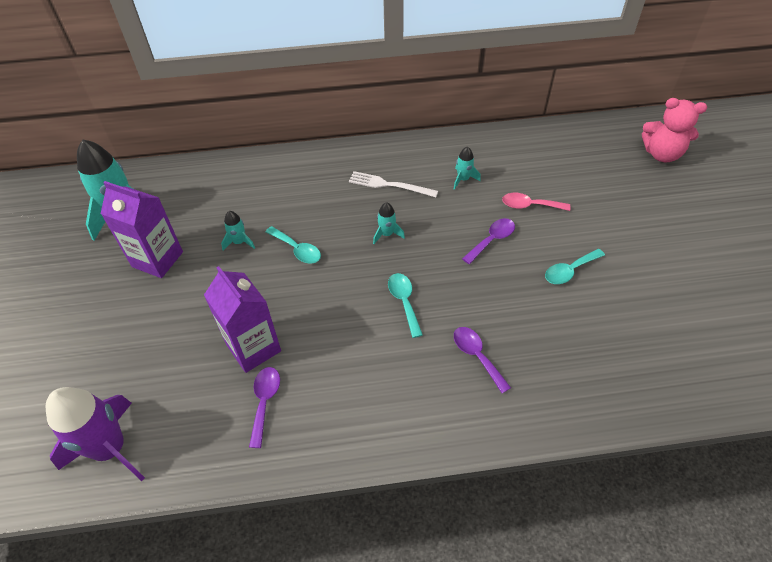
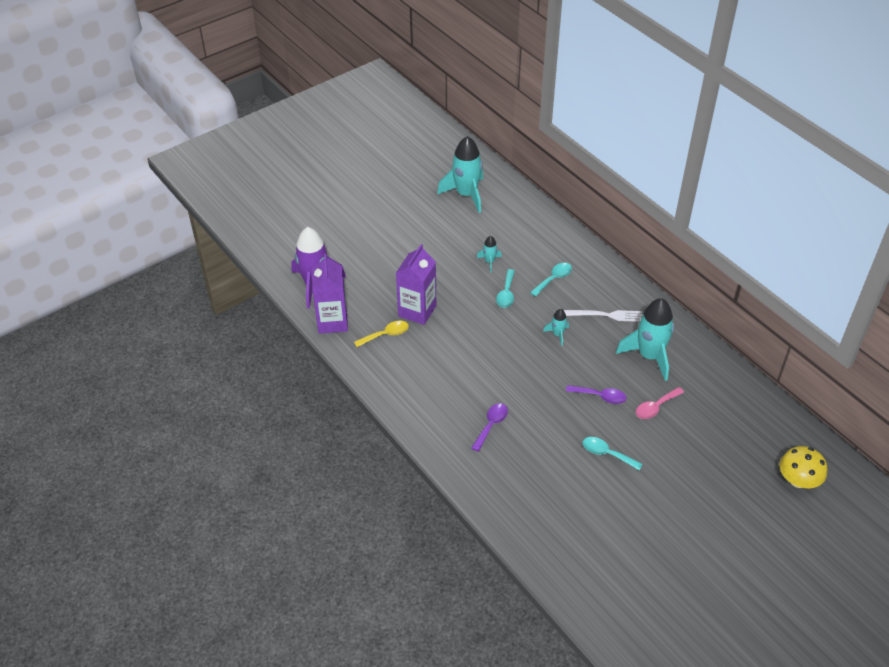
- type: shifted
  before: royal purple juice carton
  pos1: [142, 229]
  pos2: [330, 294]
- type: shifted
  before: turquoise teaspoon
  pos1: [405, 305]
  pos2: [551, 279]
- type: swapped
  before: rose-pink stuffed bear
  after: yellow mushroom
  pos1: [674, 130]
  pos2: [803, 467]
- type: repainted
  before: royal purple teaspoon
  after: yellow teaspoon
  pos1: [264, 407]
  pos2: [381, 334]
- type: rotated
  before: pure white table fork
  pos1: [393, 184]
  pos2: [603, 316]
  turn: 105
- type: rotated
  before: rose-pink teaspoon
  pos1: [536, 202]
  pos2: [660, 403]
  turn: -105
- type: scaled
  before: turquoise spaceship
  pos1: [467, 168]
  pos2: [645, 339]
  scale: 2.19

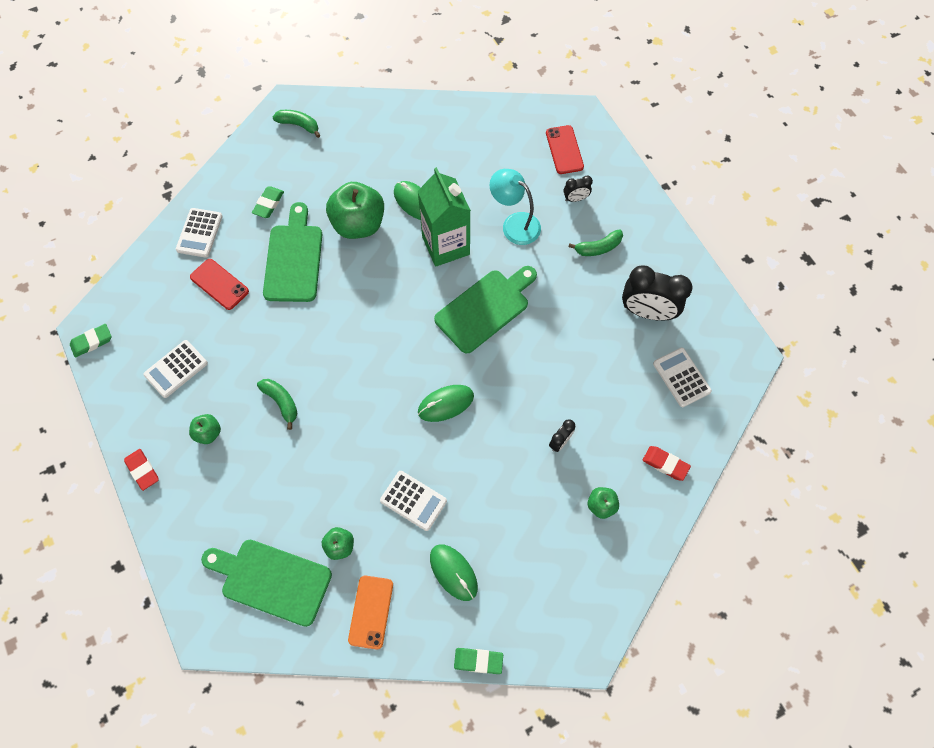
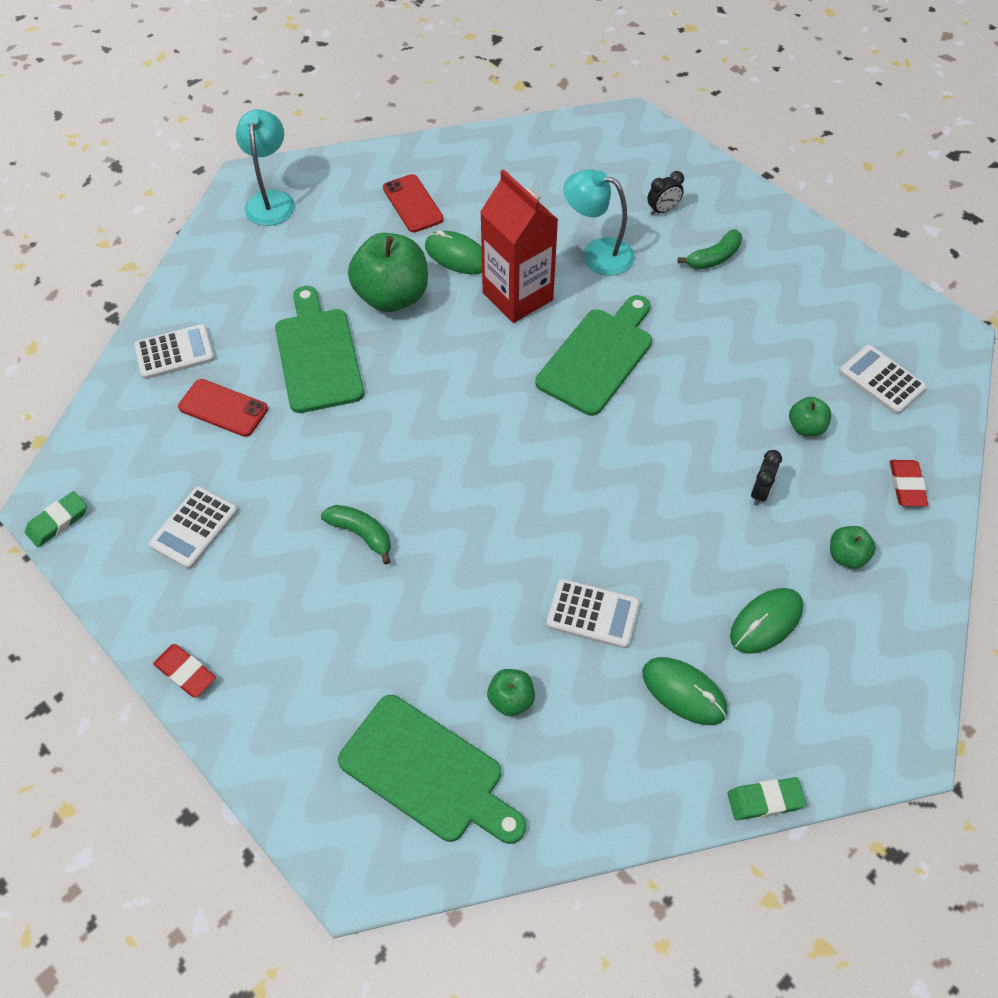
- type: gone
  before: emerald pencil eraser
  pos1: [268, 202]
- type: gone
  before: bright orange mobile phone
  pos1: [370, 612]
- type: gone
  before: black alarm clock
  pos1: [657, 293]
- type: shifted
  before: emerald apple fruit
  pos1: [205, 429]
  pos2: [810, 416]
- type: shifted
  before: emerald computer mouse
  pos1: [446, 403]
  pos2: [766, 621]
- type: shifted
  before: scarlet mobile phone
  pos1: [565, 149]
  pos2: [413, 203]
- type: swapped
  before: emerald banana
  after: turquoise reading lamp
  pos1: [296, 124]
  pos2: [265, 167]
- type: repainted
  before: emerald juice carton
  after: scarlet juice carton
  pos1: [444, 217]
  pos2: [519, 246]
- type: rotated
  before: pure white adding machine
  pos1: [199, 233]
  pos2: [174, 351]
  turn: -105
- type: rotated
  before: emerald bread board
  pos1: [266, 583]
  pos2: [432, 769]
  turn: -150
- type: rotated
  before: scarlet pencil eraser
  pos1: [667, 463]
  pos2: [909, 483]
  turn: 75

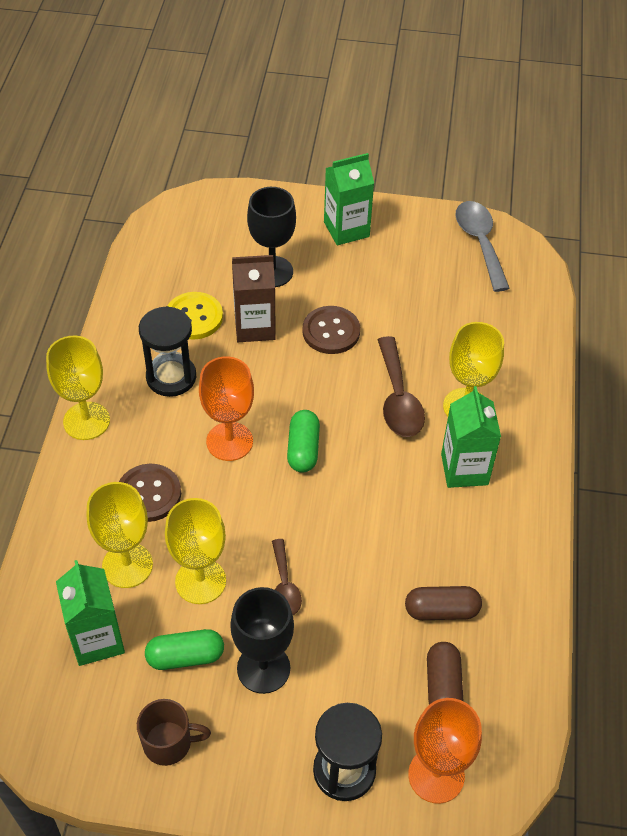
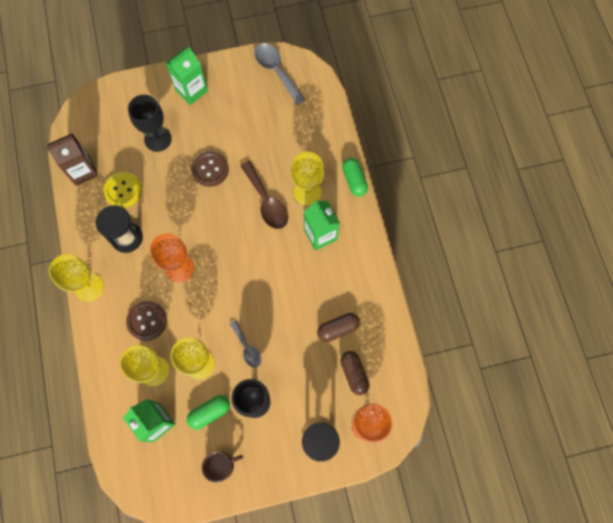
- type: shifted
  before: russet juice carton
  pos1: [254, 298]
  pos2: [72, 159]
- type: shifted
  before: emerald capsule
  pos1: [303, 441]
  pos2: [355, 177]
- type: repainted
  before: russet teaspoon
  after: grey teaspoon
  pos1: [287, 577]
  pos2: [245, 344]

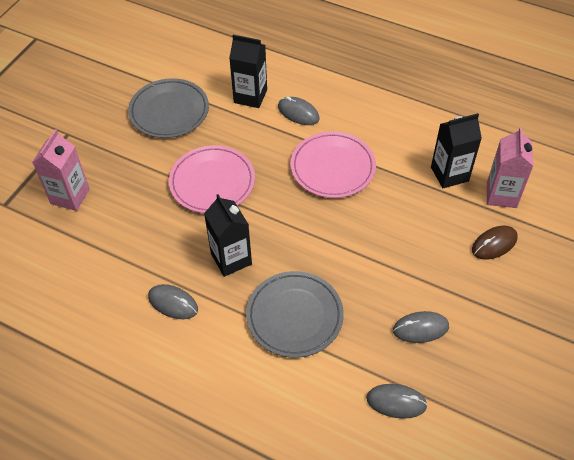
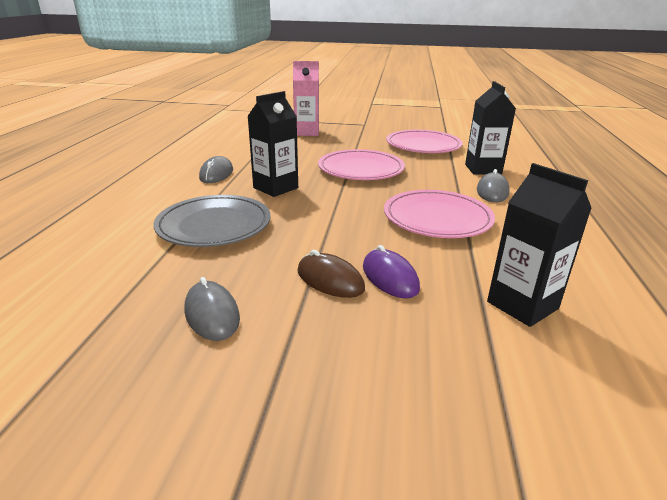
- type: gone
  before: grey computer mouse
  pos1: [397, 401]
- type: gone
  before: rose-pink juice carton
  pos1: [510, 167]
- type: new
  after: royal purple computer mouse
  pos2: [391, 272]
- type: shifted
  before: russet computer mouse
  pos1: [495, 242]
  pos2: [331, 274]
- type: repainted
  before: grey flat dish
  after: rose-pink flat dish
  pos1: [168, 108]
  pos2: [424, 141]

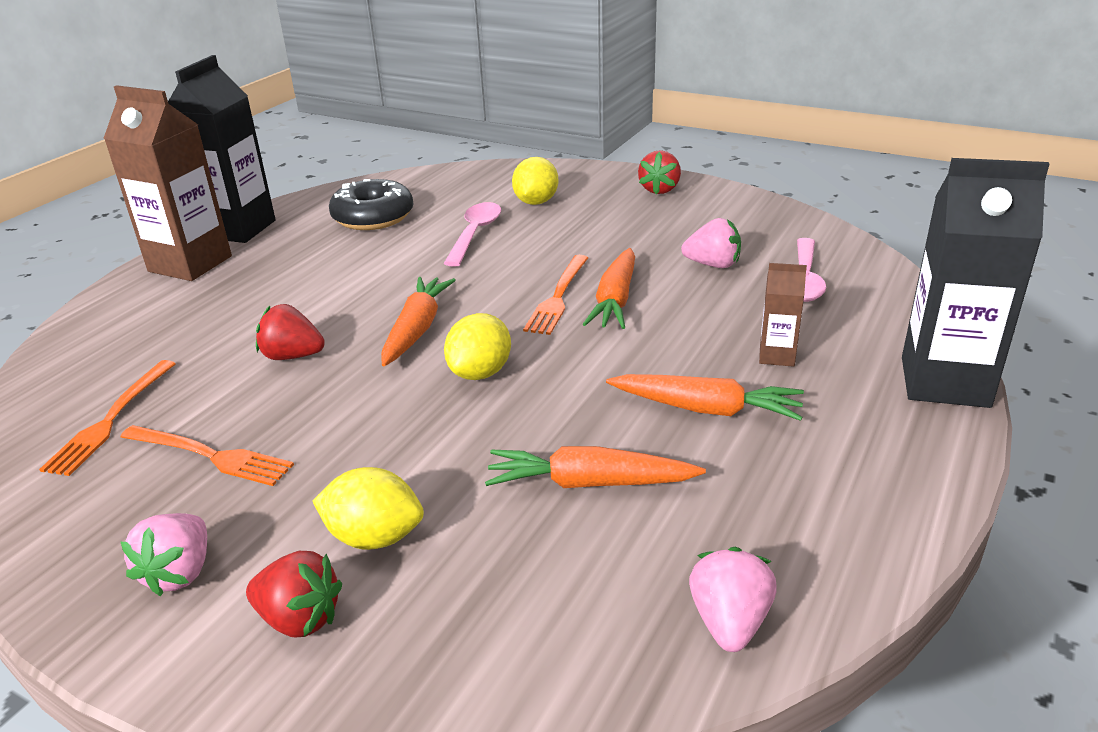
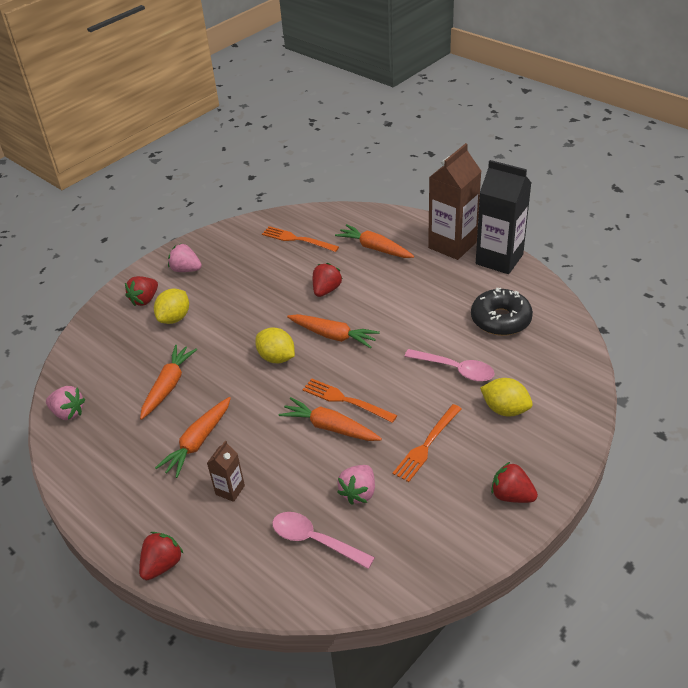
- type: new
  after: bright orange root vegetable
  pos2: [374, 241]
- type: shifted
  before: bright orange table fork
  pos1: [207, 455]
  pos2: [427, 443]
- type: swapped
  before: black juice carton
  after: scarlet berry
  pos1: [976, 283]
  pos2: [161, 556]

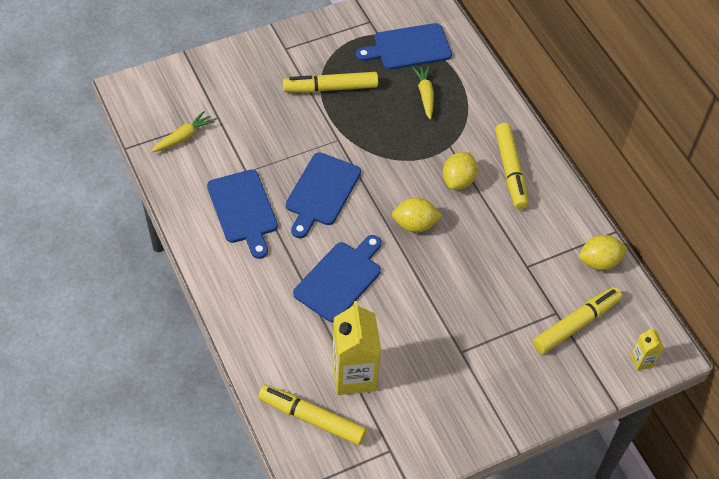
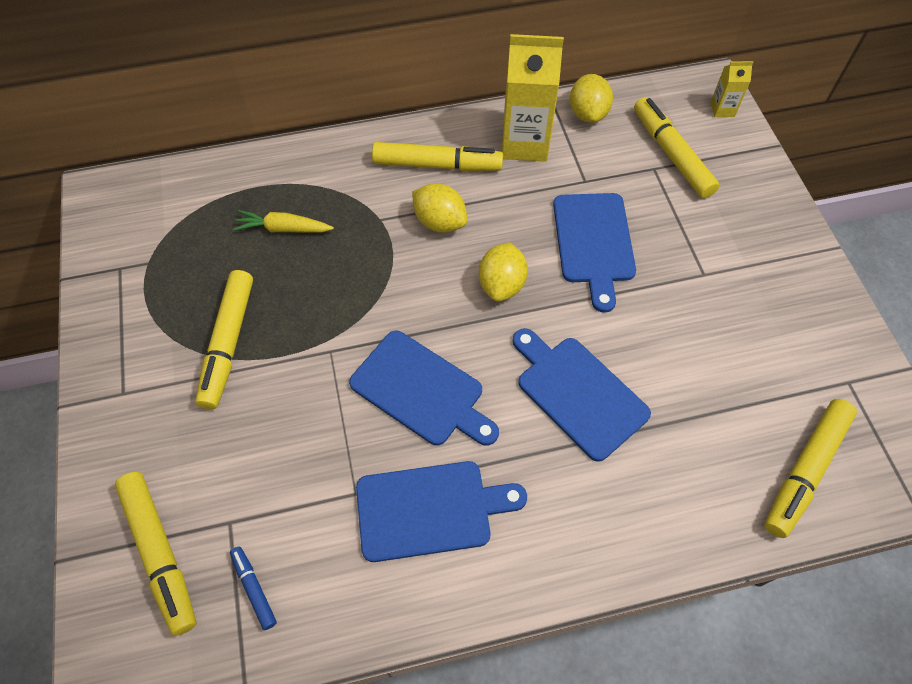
- type: new
  after: yellow marker pen
  pos2: [156, 554]
- type: shifted
  before: yellow juice carton
  pos1: [356, 348]
  pos2: [533, 98]
- type: shifted
  before: royal blue bread board
  pos1: [404, 46]
  pos2: [594, 253]
- type: swapped
  before: yellow root vegetable
  after: royal blue marker pen
  pos1: [183, 131]
  pos2: [253, 588]

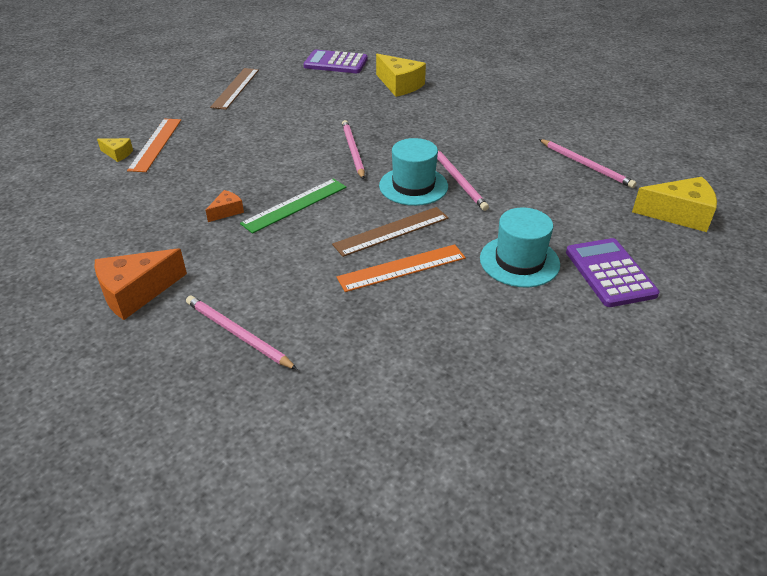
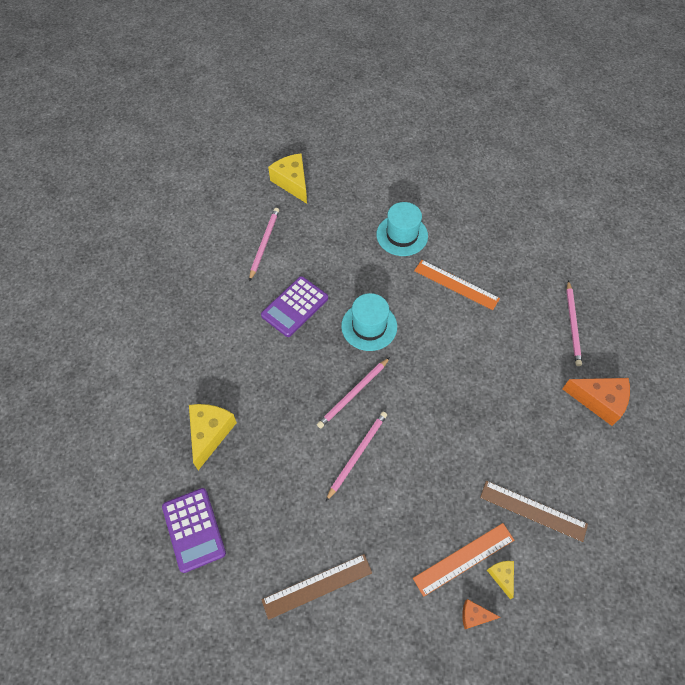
- type: gone
  before: emerald straightedge
  pos1: [293, 206]
- type: shifted
  before: bright orange cheese wedge
  pos1: [224, 206]
  pos2: [481, 614]
- type: shifted
  before: russet straightedge
  pos1: [390, 232]
  pos2: [534, 511]
- type: shifted
  before: rose-pink wooden pencil
  pos1: [463, 180]
  pos2: [356, 457]
- type: shifted
  before: royal purple adding machine
  pos1: [612, 272]
  pos2: [294, 306]

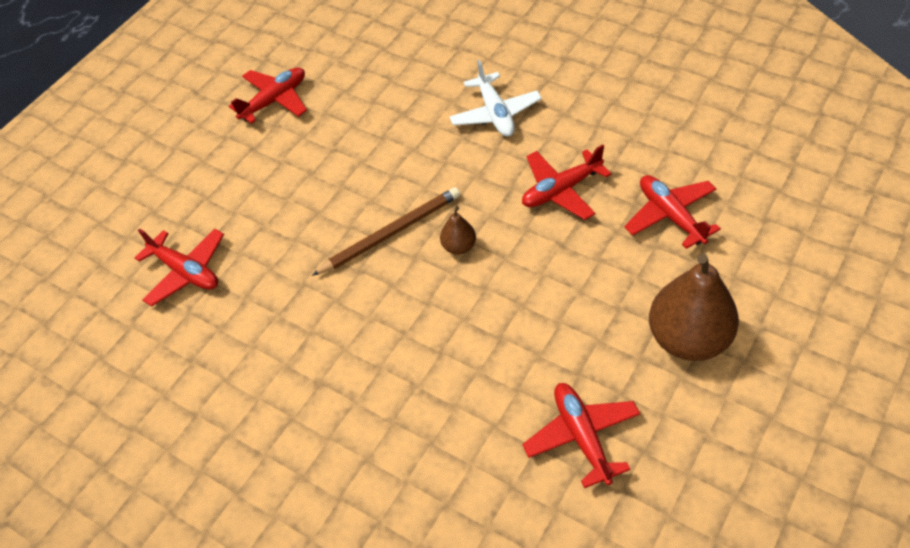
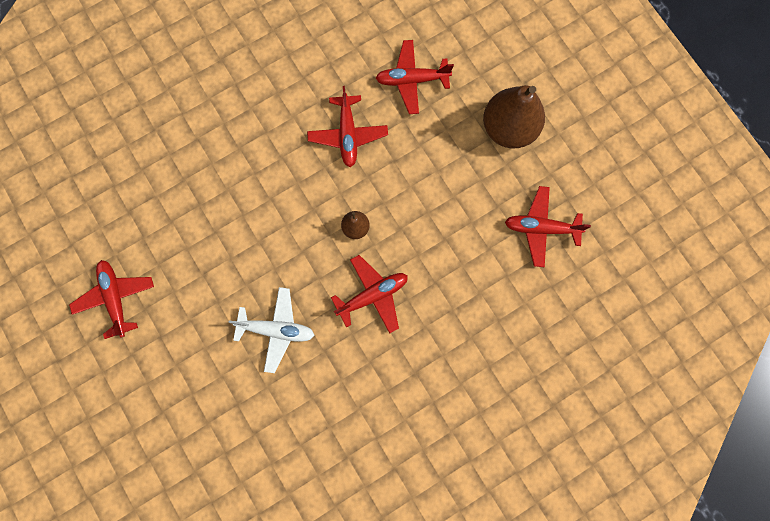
- type: gone
  before: russet wooden pencil
  pos1: [386, 231]
- type: shifted
  before: scarlet toy plane
  pos1: [179, 267]
  pos2: [369, 294]
- type: shifted
  before: pure white toy plane
  pos1: [495, 98]
  pos2: [271, 330]

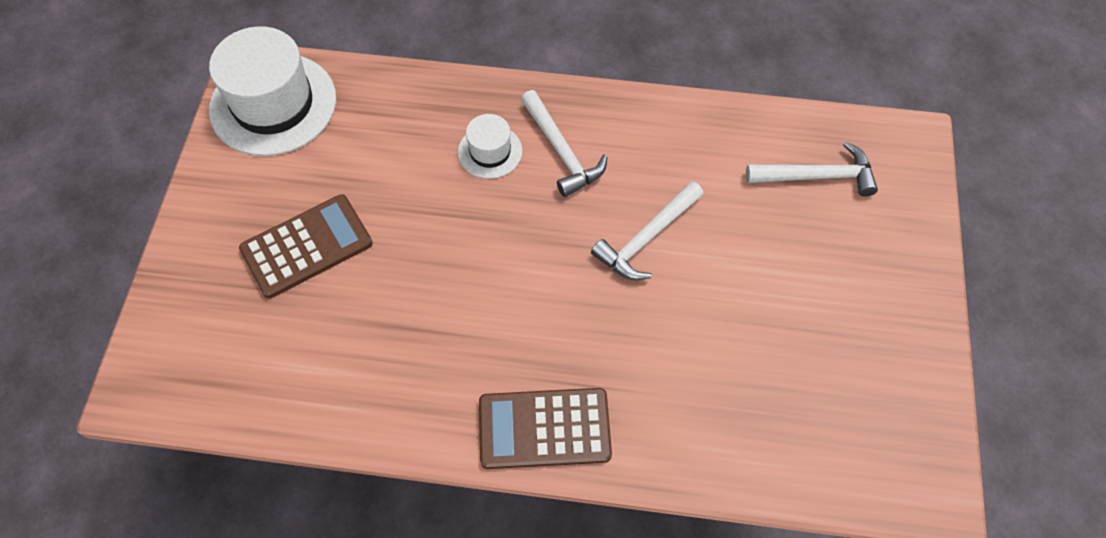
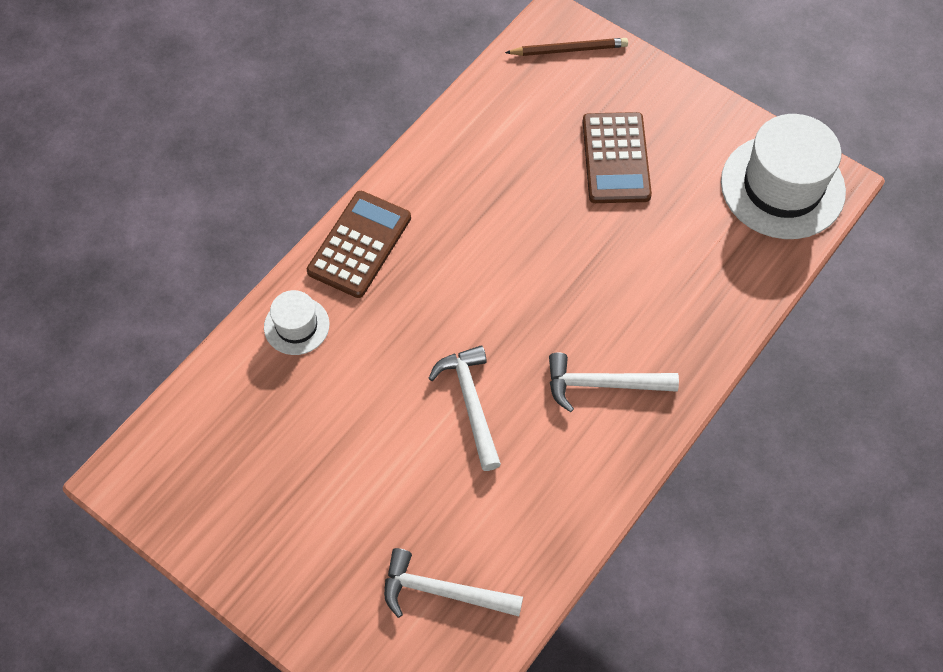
- type: new
  after: russet wooden pencil
  pos2: [566, 47]
- type: shifted
  before: pure white tall hat
  pos1: [490, 146]
  pos2: [296, 322]
- type: rotated
  before: pure white hammer
  pos1: [812, 169]
  pos2: [453, 583]
  turn: 75

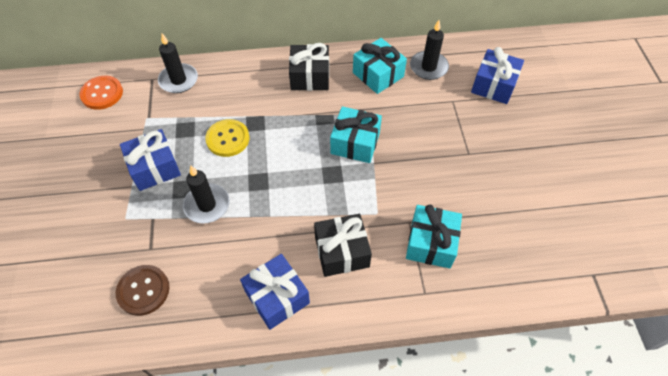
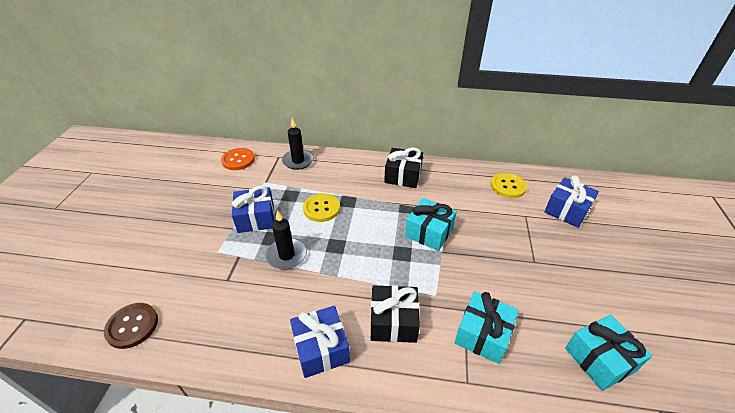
- type: shifted
  before: russet shirt button
  pos1: [142, 290]
  pos2: [131, 326]
- type: shifted
  before: turquoise gift
  pos1: [380, 66]
  pos2: [608, 353]
- type: swapped
  before: black pillar candle
  after: yellow shirt button
  pos1: [429, 50]
  pos2: [509, 185]

